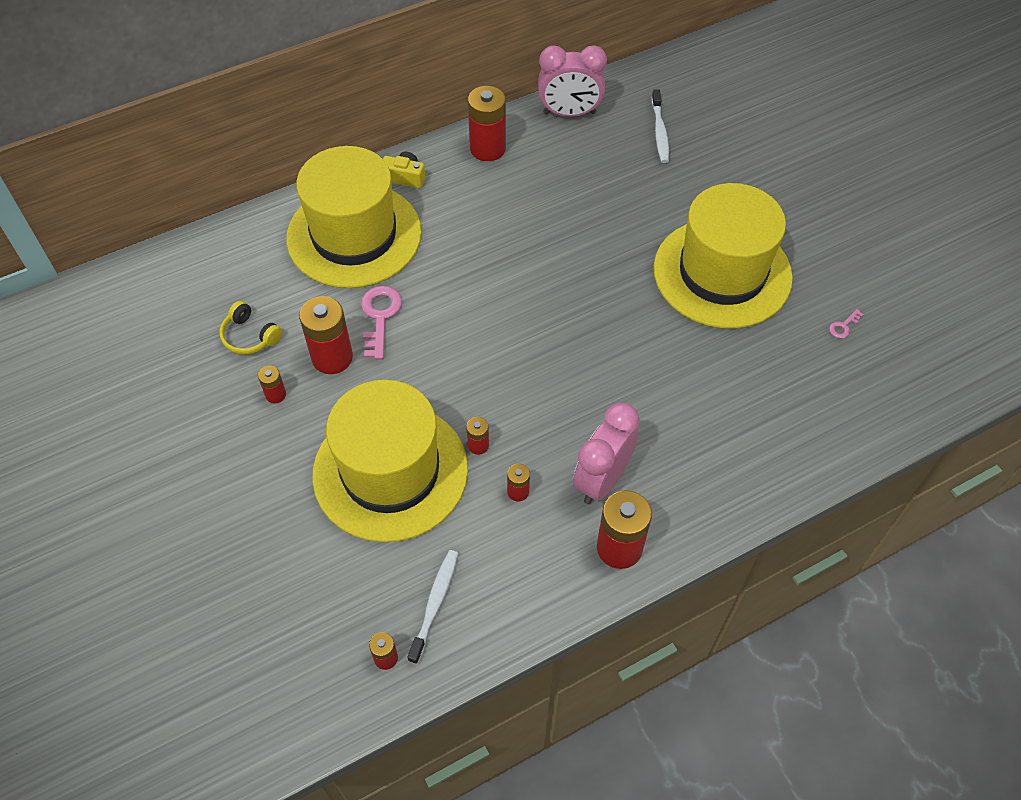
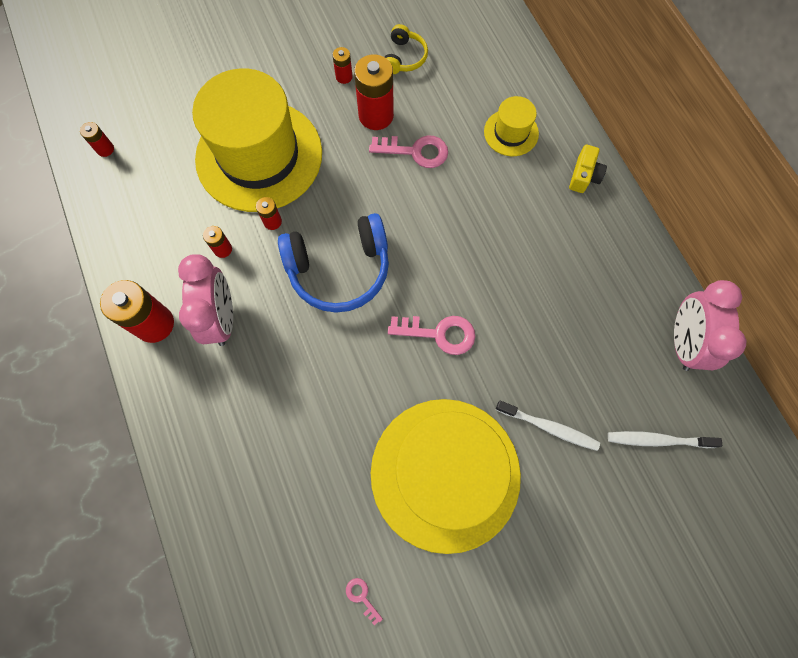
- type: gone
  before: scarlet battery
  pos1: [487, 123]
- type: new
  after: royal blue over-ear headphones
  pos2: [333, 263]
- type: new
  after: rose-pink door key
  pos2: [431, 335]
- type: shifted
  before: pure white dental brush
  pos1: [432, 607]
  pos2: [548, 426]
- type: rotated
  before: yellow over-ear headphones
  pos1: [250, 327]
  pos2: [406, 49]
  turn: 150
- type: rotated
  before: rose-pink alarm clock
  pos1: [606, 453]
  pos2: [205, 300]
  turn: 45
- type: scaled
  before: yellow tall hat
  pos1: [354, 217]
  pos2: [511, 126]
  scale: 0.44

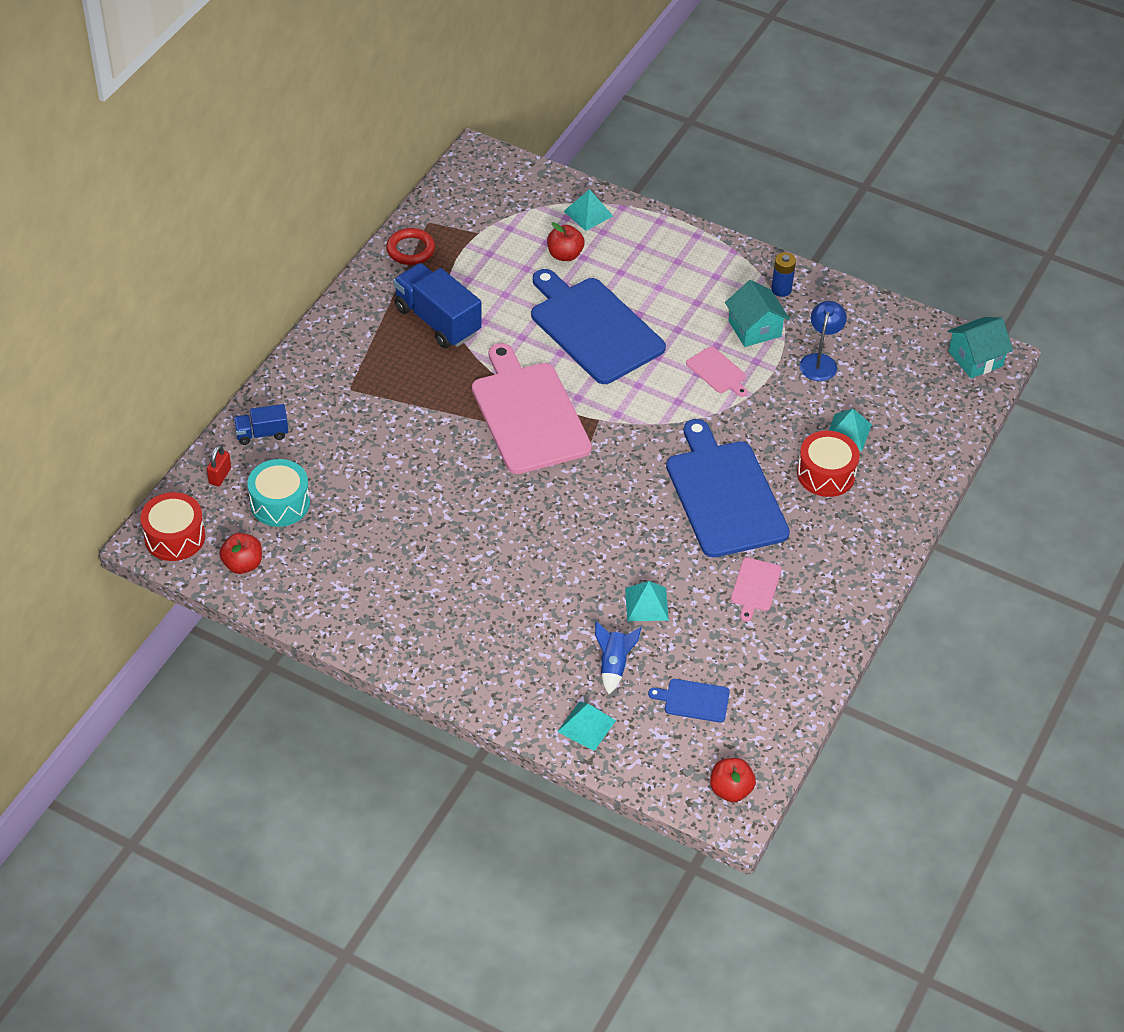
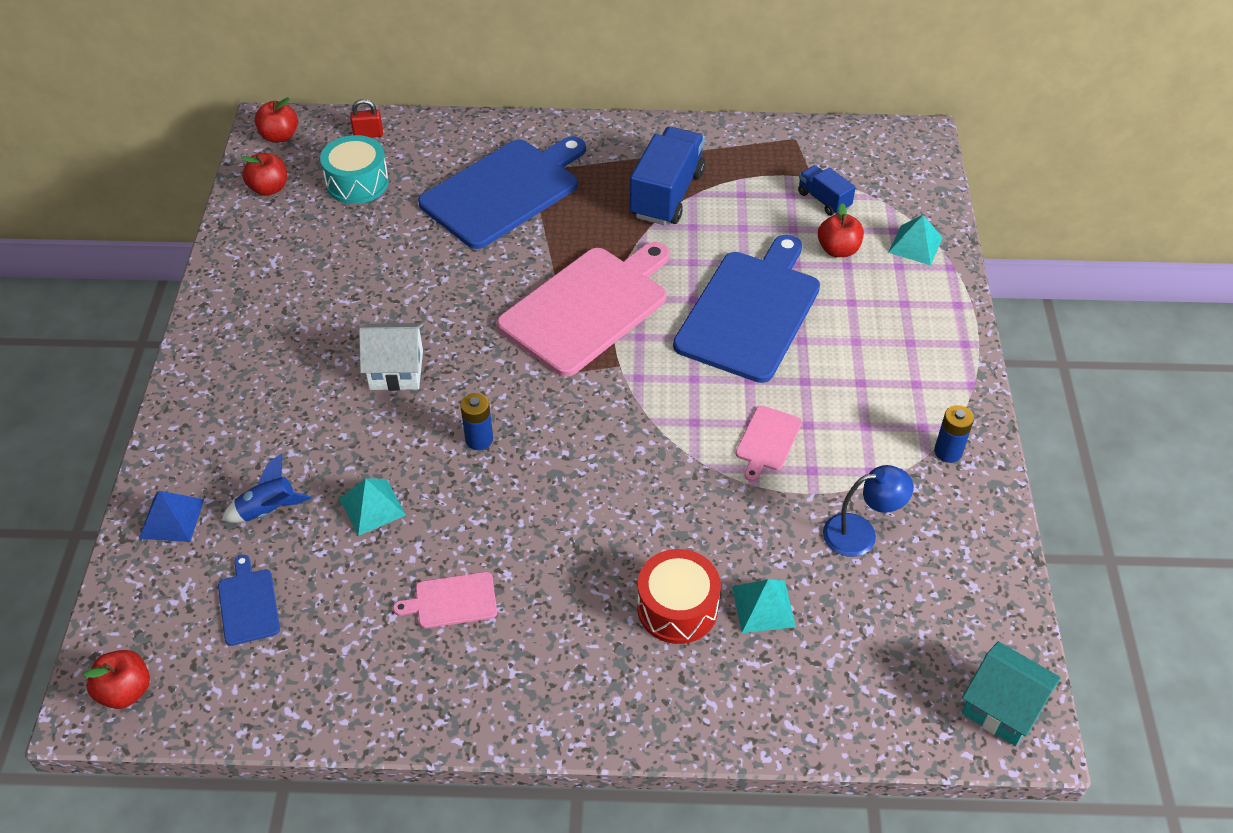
- type: gone
  before: scarlet hoop
  pos1: [410, 246]
- type: gone
  before: turquoise cottage
  pos1: [757, 313]
- type: new
  after: pure white cottage
  pos2: [391, 357]
- type: new
  after: royal blue battery
  pos2: [476, 421]
- type: shifted
  before: royal blue toy truck
  pos1: [261, 424]
  pos2: [827, 190]
- type: shifted
  before: royal blue bread board
  pos1: [728, 488]
  pos2: [502, 192]
- type: swapped
  before: scarlet snare drum
  after: scarlet apple fruit
  pos1: [172, 526]
  pos2: [276, 120]
- type: repainted
  before: turquoise solid pyramid
  after: royal blue solid pyramid
  pos1: [586, 726]
  pos2: [171, 516]

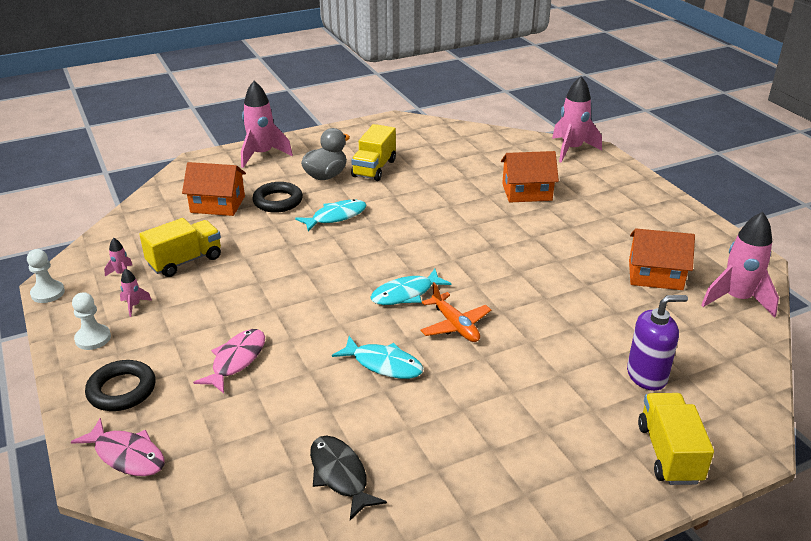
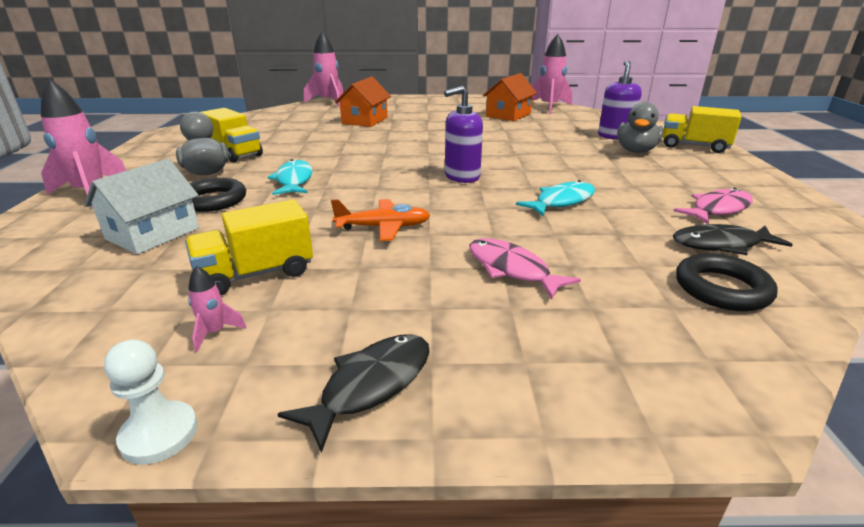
- type: gone
  before: rose-pink spaceship
  pos1: [136, 293]
- type: new
  after: grey duck
  pos2: [640, 127]
- type: shifted
  before: rose-pink toy fish
  pos1: [117, 447]
  pos2: [713, 206]
- type: shifted
  before: black hoop
  pos1: [120, 385]
  pos2: [727, 282]
- type: shifted
  before: bright orange toy plane
  pos1: [455, 312]
  pos2: [380, 220]
- type: swapped
  before: pure white game pawn
  after: black toy fish
  pos1: [91, 321]
  pos2: [354, 393]
- type: swapped
  before: turquoise toy fish
  after: royal purple soap pump
  pos1: [411, 287]
  pos2: [463, 134]
- type: repainted
  before: bright orange cottage
  after: pure white cottage
  pos1: [214, 189]
  pos2: [141, 206]
- type: rotated
  before: yellow toy truck
  pos1: [180, 247]
  pos2: [249, 247]
  turn: -105

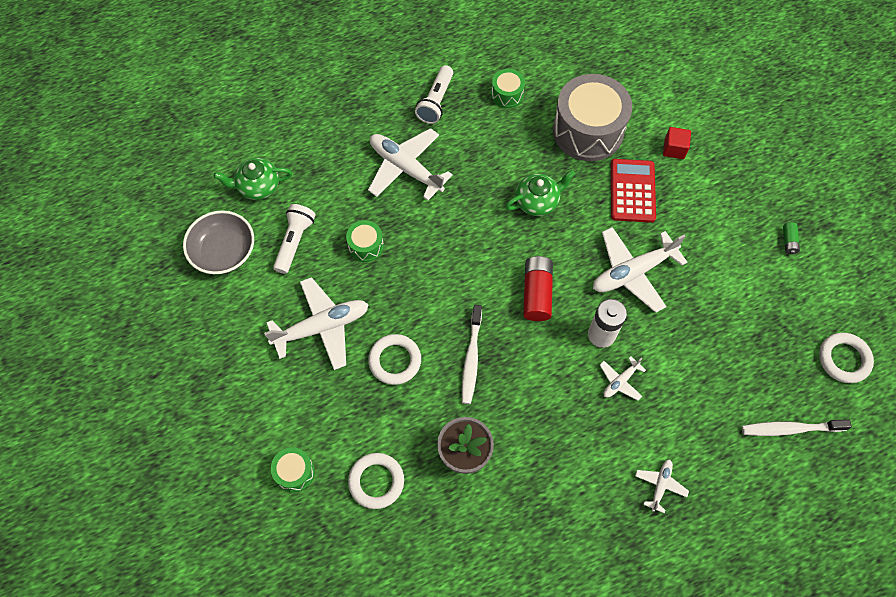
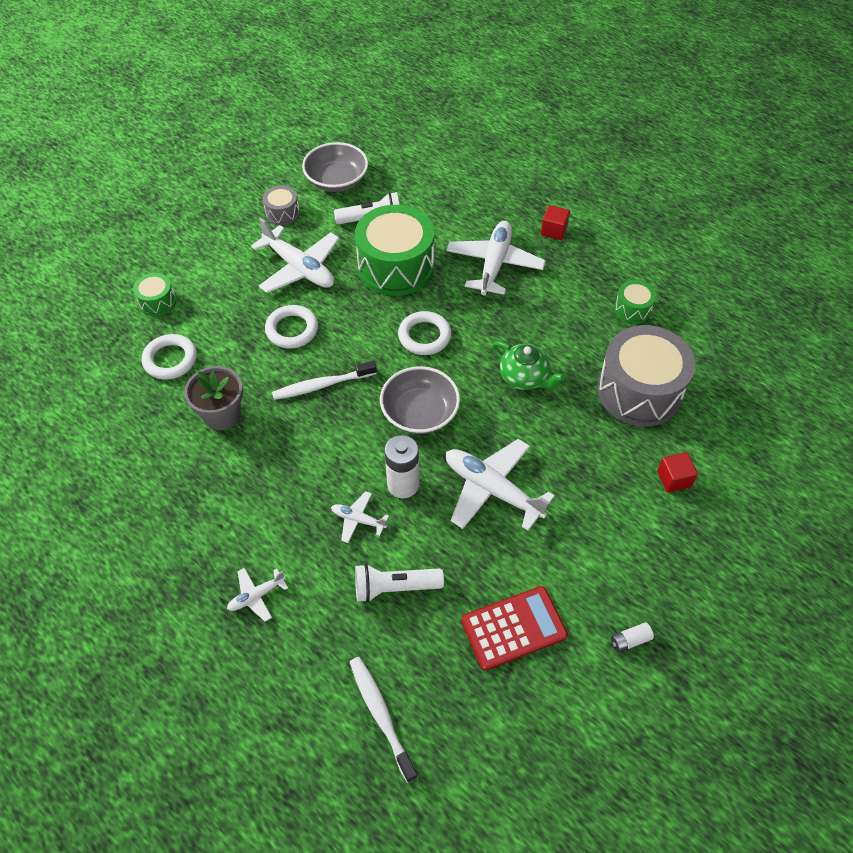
- type: gone
  before: emerald tea pot
  pos1: [253, 179]
- type: new
  after: grey snare drum
  pos2: [281, 206]
- type: new
  after: scarlet block
  pos2: [555, 222]
- type: shifted
  before: pure white torch
  pos1: [434, 94]
  pos2: [399, 583]
- type: shifted
  before: scarlet adding machine
  pos1: [633, 191]
  pos2: [514, 628]
- type: shifted
  before: pure white hoop
  pos1: [846, 358]
  pos2: [424, 333]
- type: swapped
  before: scarlet battery
  after: grey bowl
  pos1: [538, 288]
  pos2: [420, 400]
- type: repainted
  before: emerald battery
  after: pure white battery
  pos1: [791, 238]
  pos2: [632, 637]
- type: rotated
  before: pure white toy plane
  pos1: [662, 486]
  pos2: [257, 595]
  turn: 150
- type: scaled
  before: emerald snare drum
  pos1: [365, 241]
  pos2: [394, 250]
  scale: 2.14

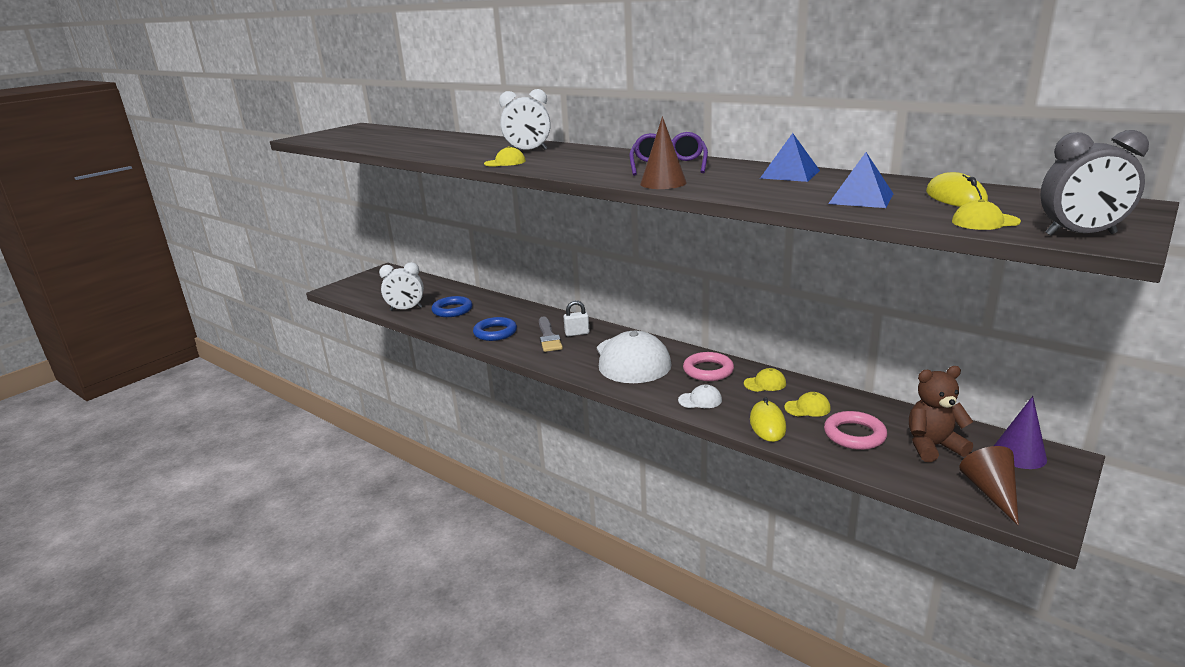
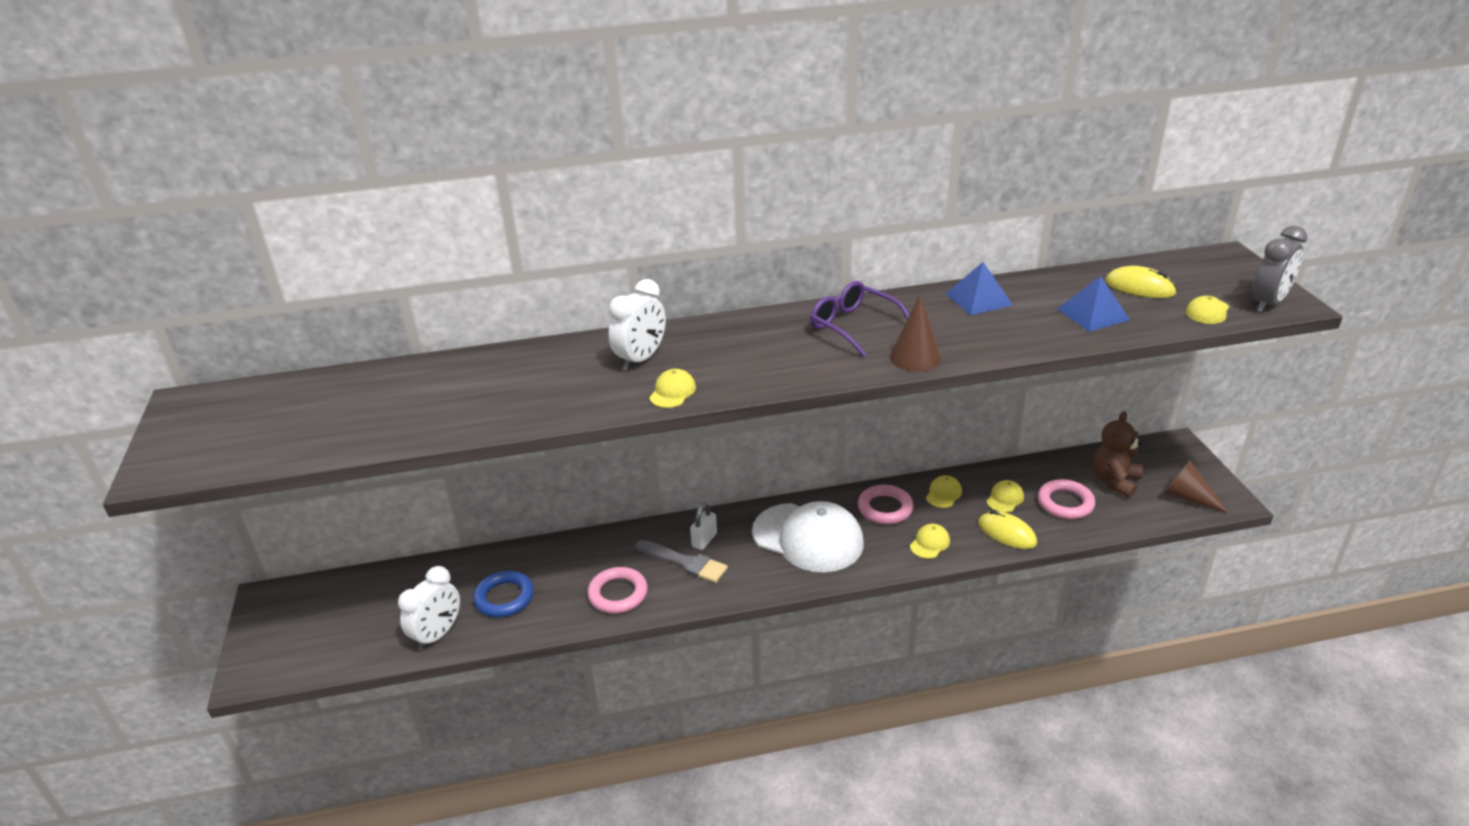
- type: gone
  before: royal purple cone shape
  pos1: [1020, 432]
- type: repainted
  before: royal blue hoop
  after: rose-pink hoop
  pos1: [495, 329]
  pos2: [617, 590]
- type: repainted
  before: pure white peaked cap
  after: yellow peaked cap
  pos1: [700, 396]
  pos2: [930, 541]

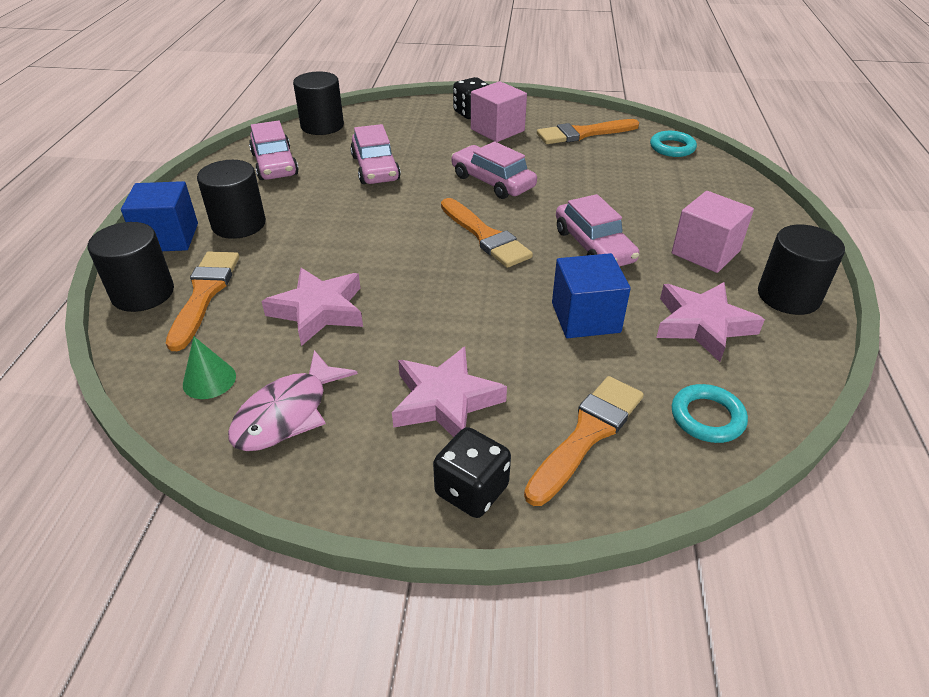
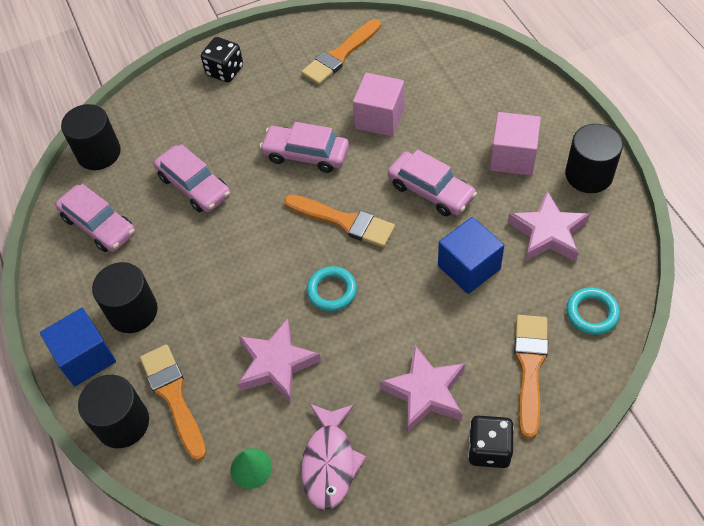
- type: shifted
  before: rose-pink block
  pos1: [499, 111]
  pos2: [379, 105]
- type: shifted
  before: turquoise hoop
  pos1: [673, 144]
  pos2: [331, 288]

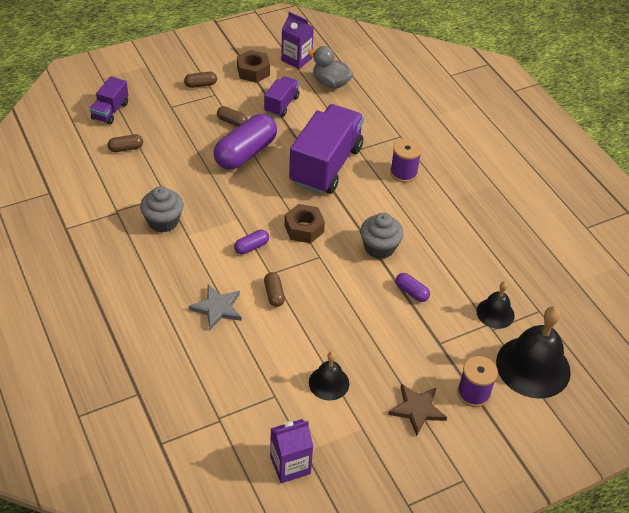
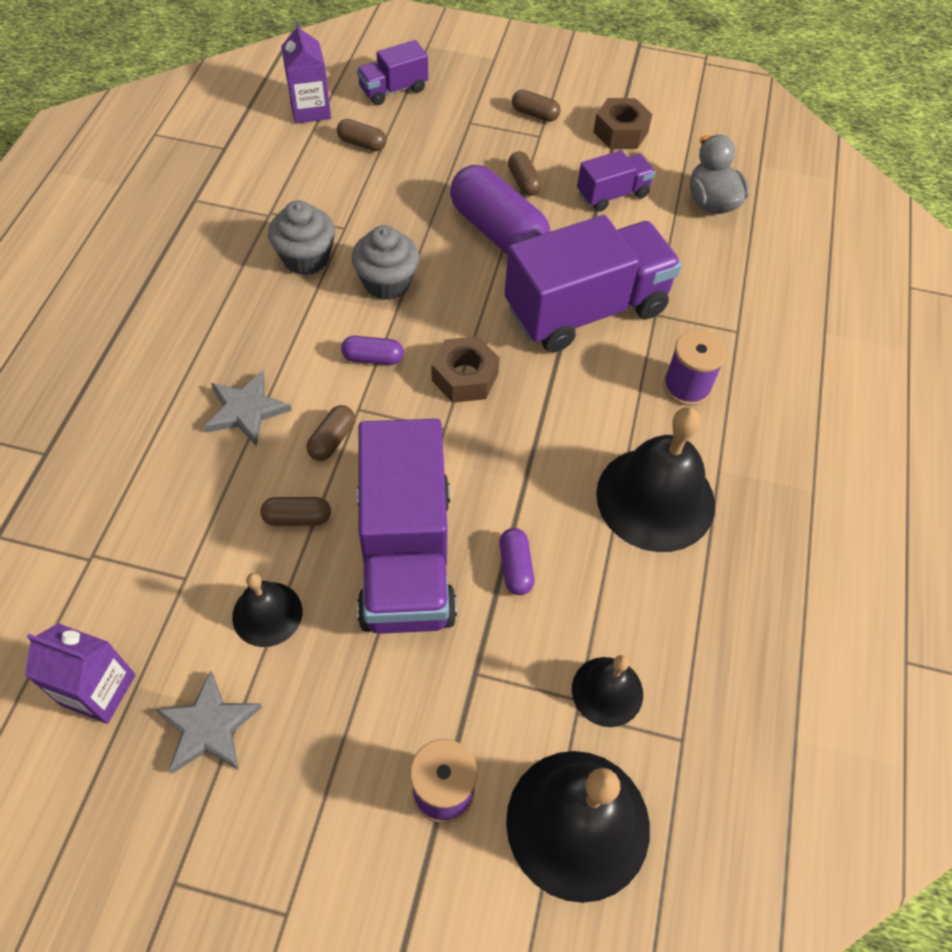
- type: gone
  before: russet star
  pos1: [417, 410]
- type: new
  after: grey star
  pos2: [208, 722]
- type: new
  after: russet capsule
  pos2: [295, 511]
- type: new
  after: royal purple toy truck
  pos2: [407, 526]
- type: new
  after: black bell
  pos2: [655, 479]
- type: shifted
  before: royal purple juice carton
  pos1: [297, 40]
  pos2: [306, 72]
- type: shifted
  before: grey fairy cake
  pos1: [381, 236]
  pos2: [385, 262]
- type: rotated
  before: royal purple capsule
  pos1: [245, 142]
  pos2: [500, 210]
  turn: 60

